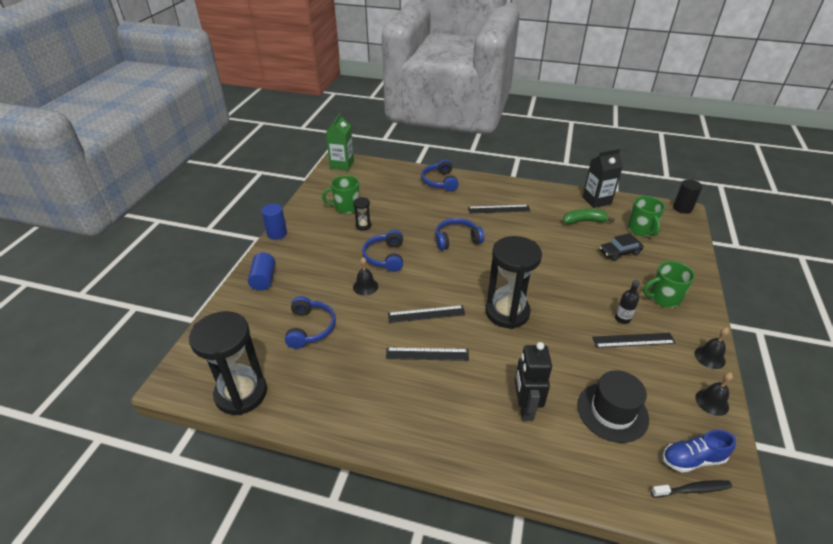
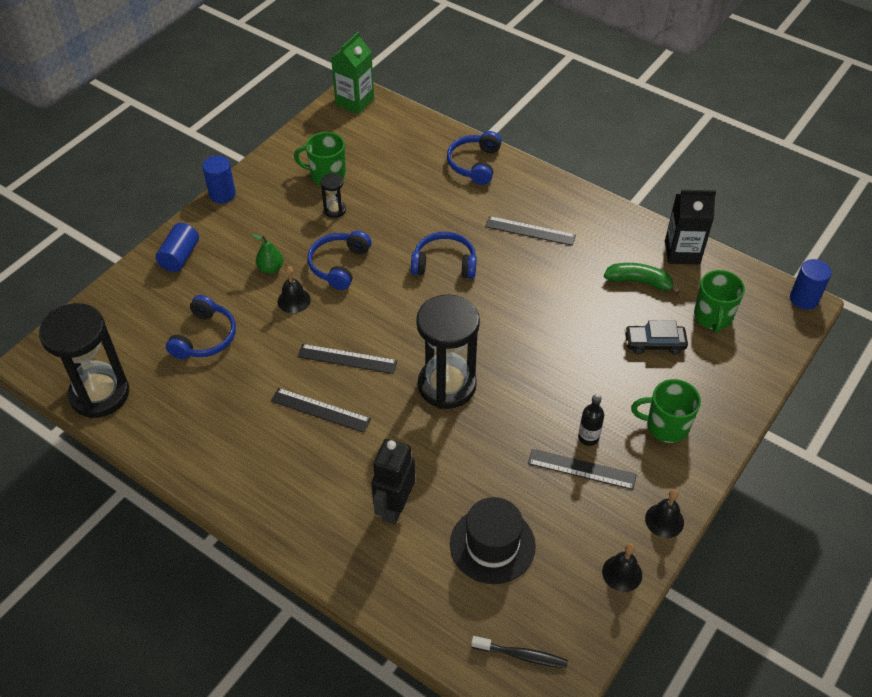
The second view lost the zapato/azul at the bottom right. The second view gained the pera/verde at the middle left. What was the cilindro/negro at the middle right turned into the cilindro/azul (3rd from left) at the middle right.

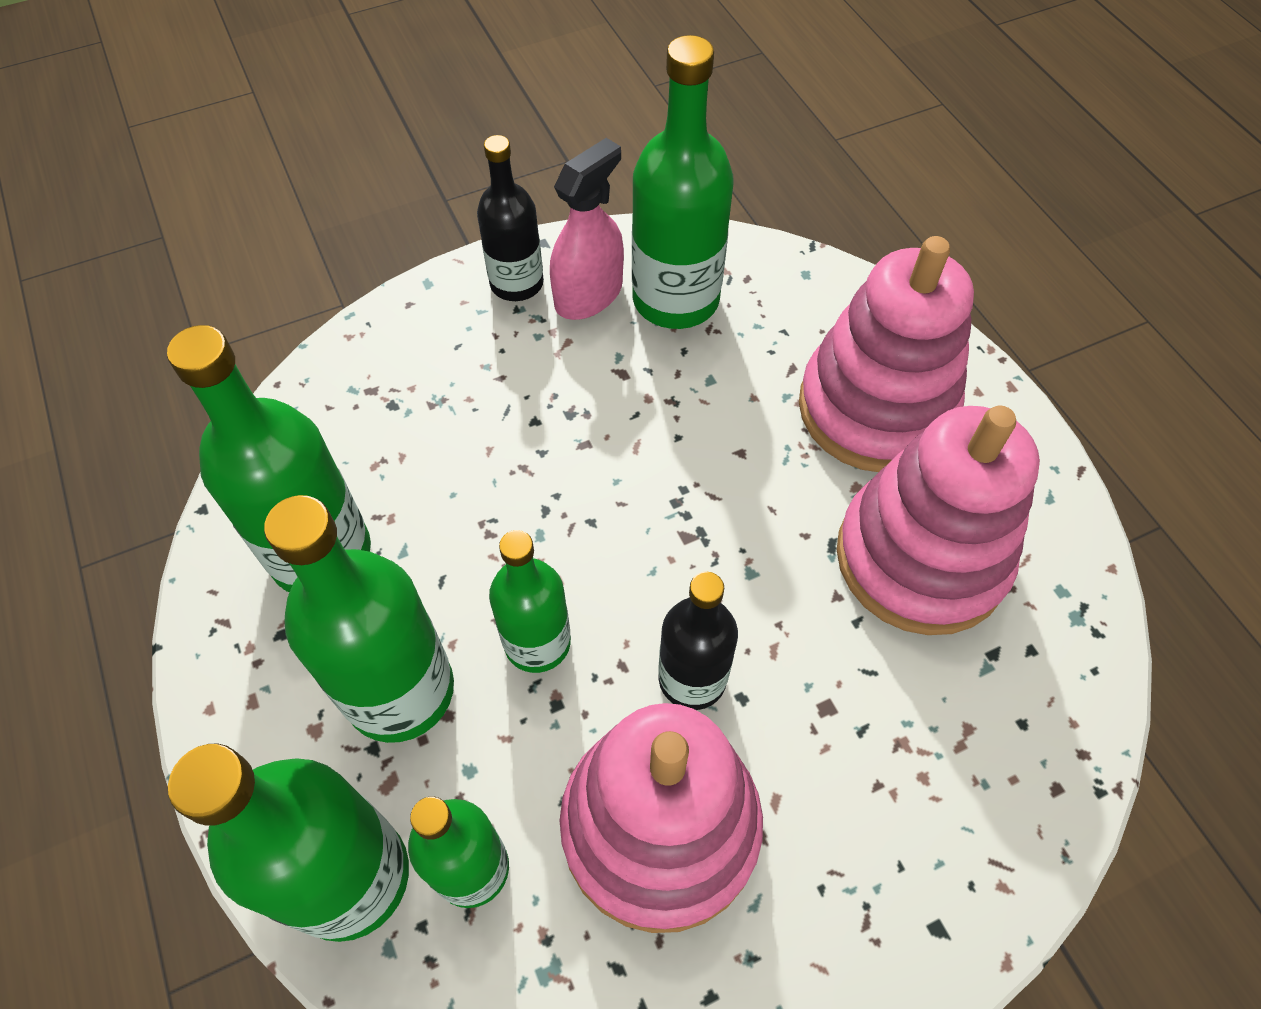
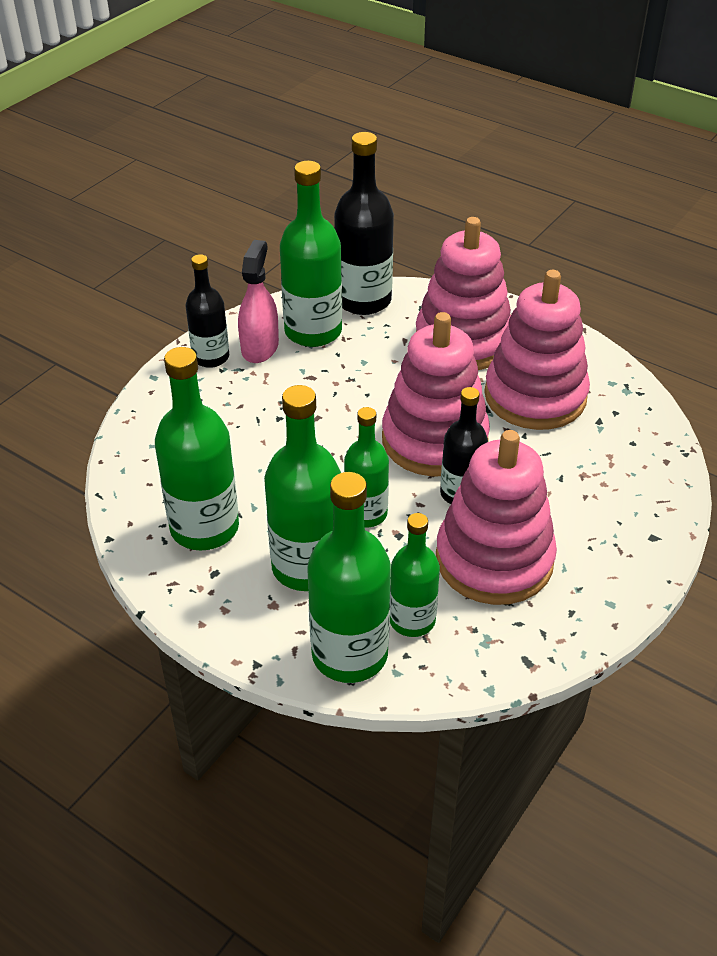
The second view gained the botella/negro (2nd from left) at the top centre. The second view gained the juguete apilable/rosa (1st from left) at the centre.

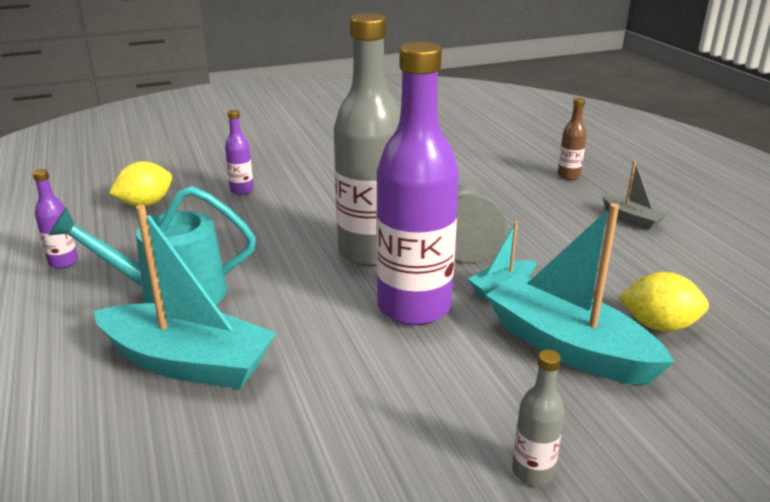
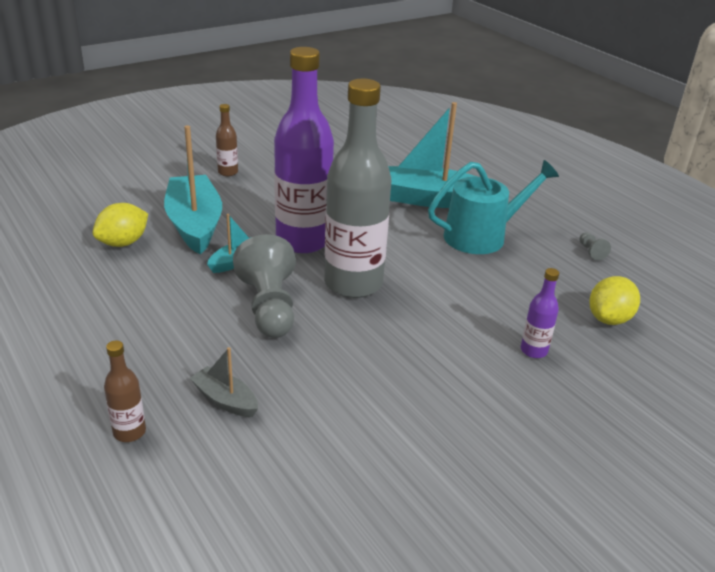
The barco/gris ended up elsewhere, having gone from the middle right to the bottom left. Where the botella/morado (1st from left) stood at the middle left, the peón/gris (2nd from left) came to stand at the middle right. What was the botella/gris (2nd from left) at the bottom right turned into the botella/marrón (2nd from left) at the top left. The barco/turquesa (3rd from left in the first image) at the middle right ended up facing another way, 135 degrees counterclockwise from before. The limón/amarillo (2nd from left in the first image) at the middle right ended up facing another way, 45 degrees counterclockwise from before.

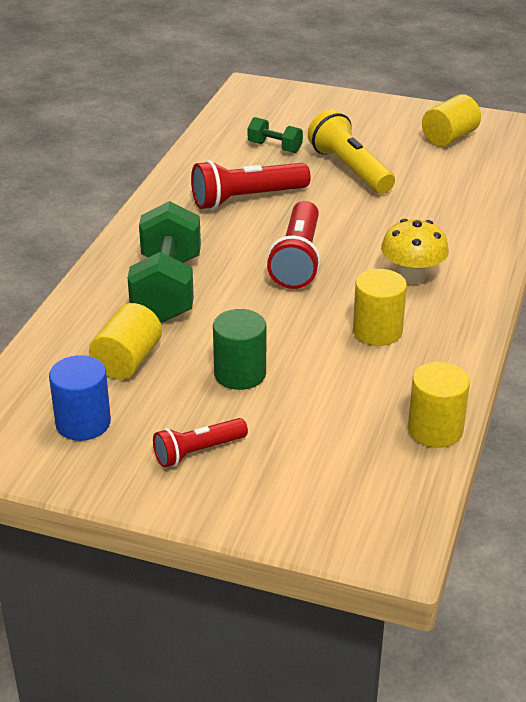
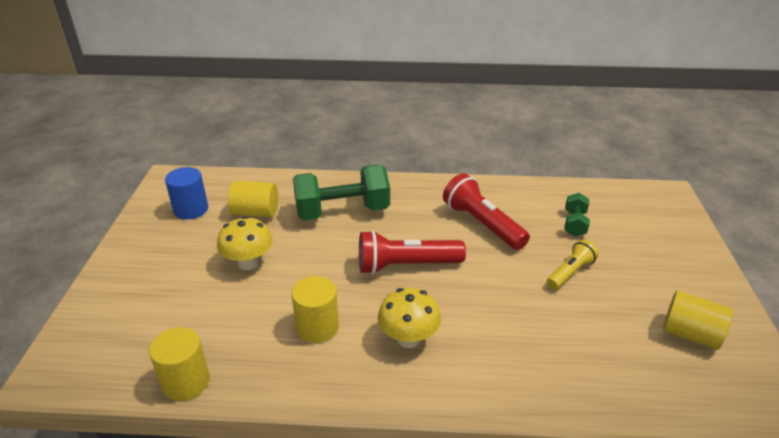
The second view lost the lámpara de mano/rojo (1st from left) at the centre. Where the cilindro/verde stood at the centre, the seta/amarillo (1st from left) came to stand at the middle left. The size of the lámpara de mano/amarillo at the top right changed by a factor of 0.61.

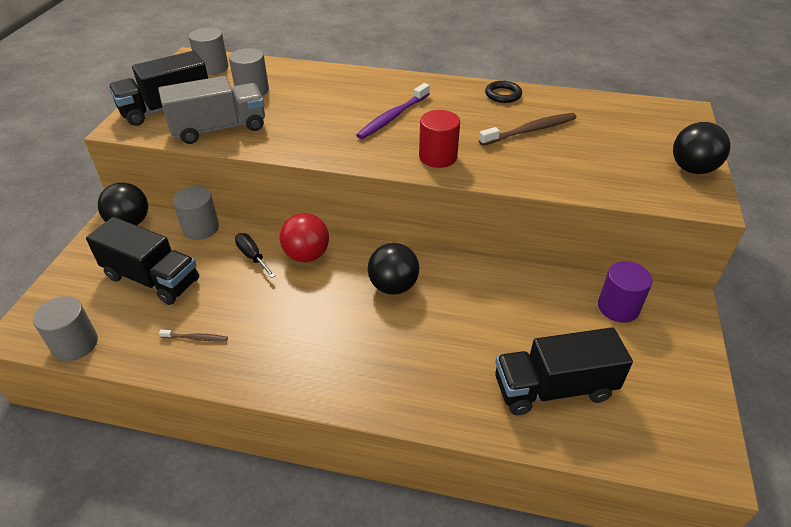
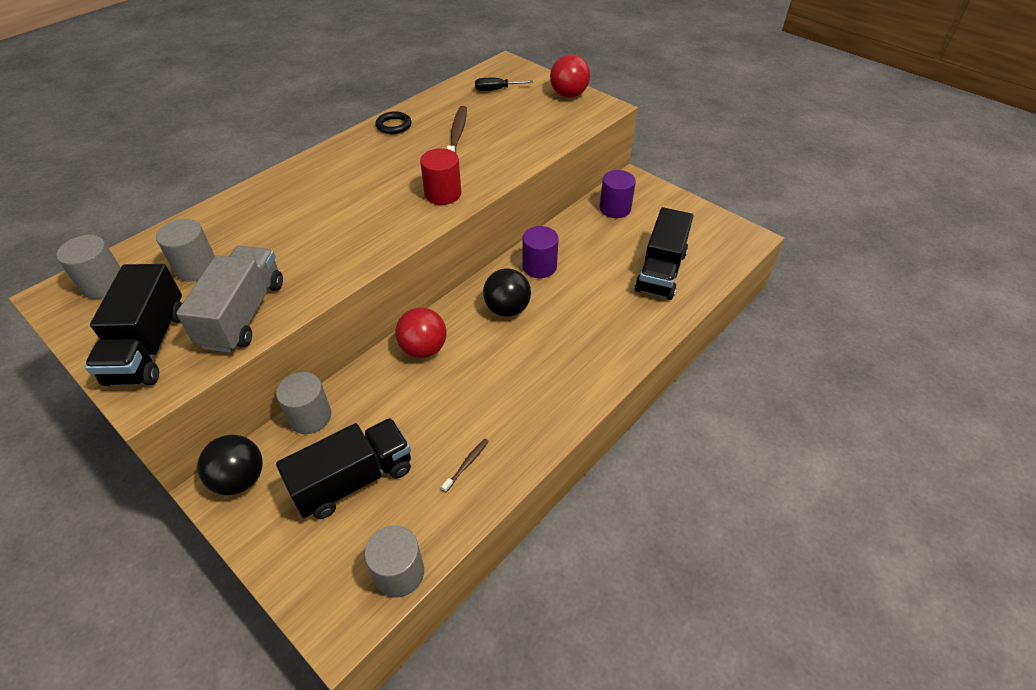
The second view lost the cepillo de dientes/morado at the top centre. The second view gained the cilindro/morado (1st from left) at the centre. The destornillador/negro ended up elsewhere, having gone from the middle left to the top centre. What was the pelota/negro (3rd from left) at the top right turned into the pelota/rojo (2nd from left) at the top centre.

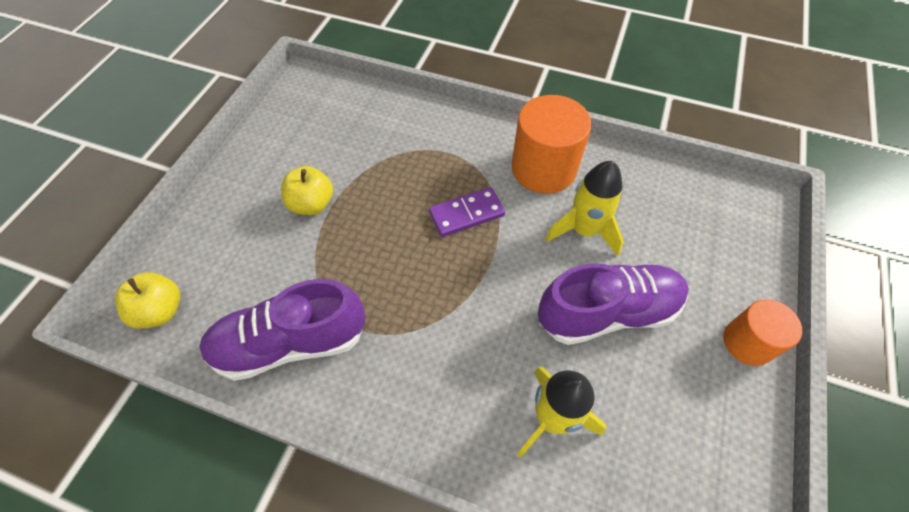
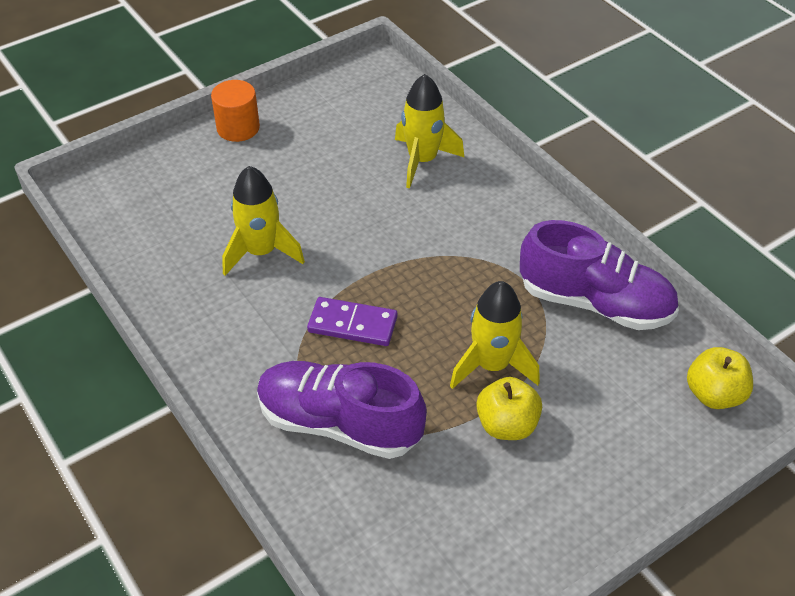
The second view lost the cilindro/naranja (1st from left) at the top centre. The second view gained the cohete/amarillo (3rd from left) at the centre. The zapato/morado (2nd from left in the first image) ended up elsewhere, having gone from the middle right to the bottom centre.

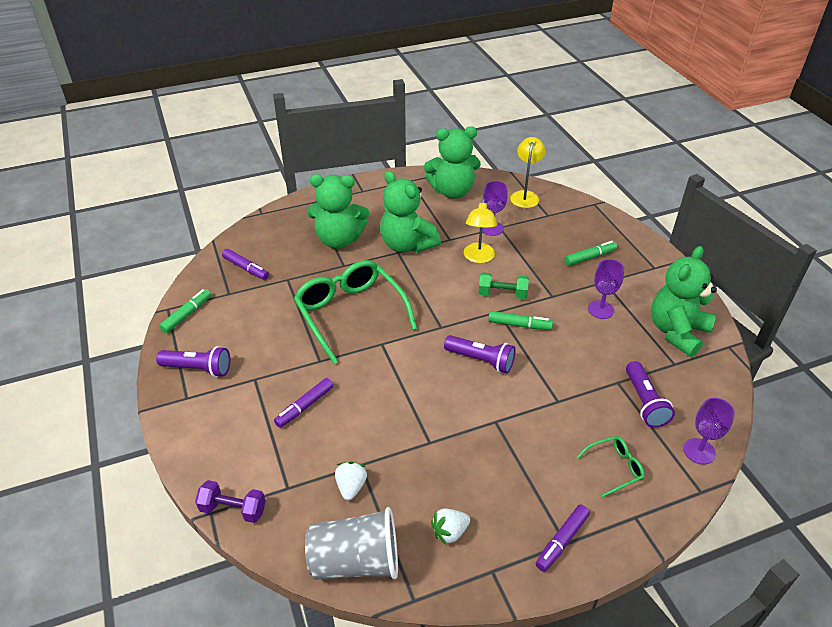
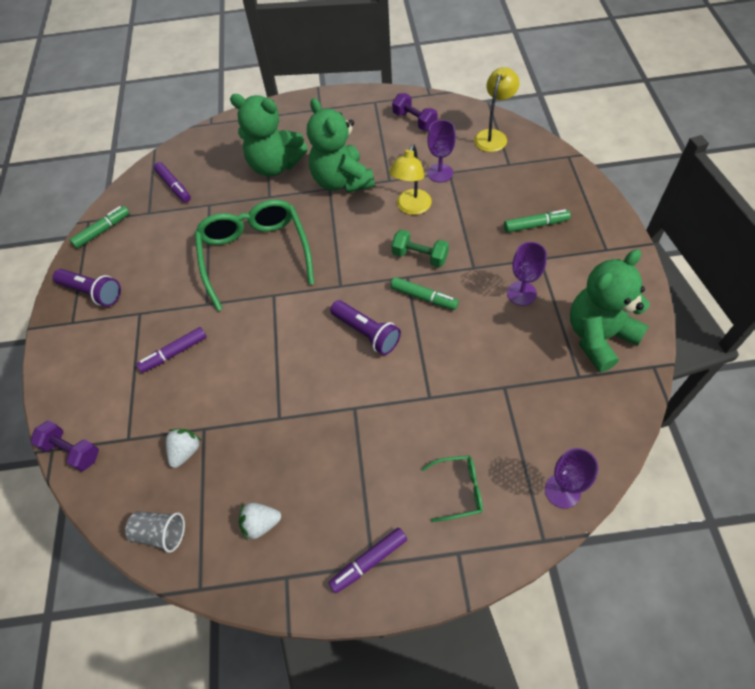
The second view lost the lámpara de mano/morado (3rd from left) at the middle right. Where the osito/verde (3rd from left) stood at the top centre, the mancuerna/morado (2nd from left) came to stand at the top centre. The size of the vaso/gris at the bottom centre changed by a factor of 0.56.

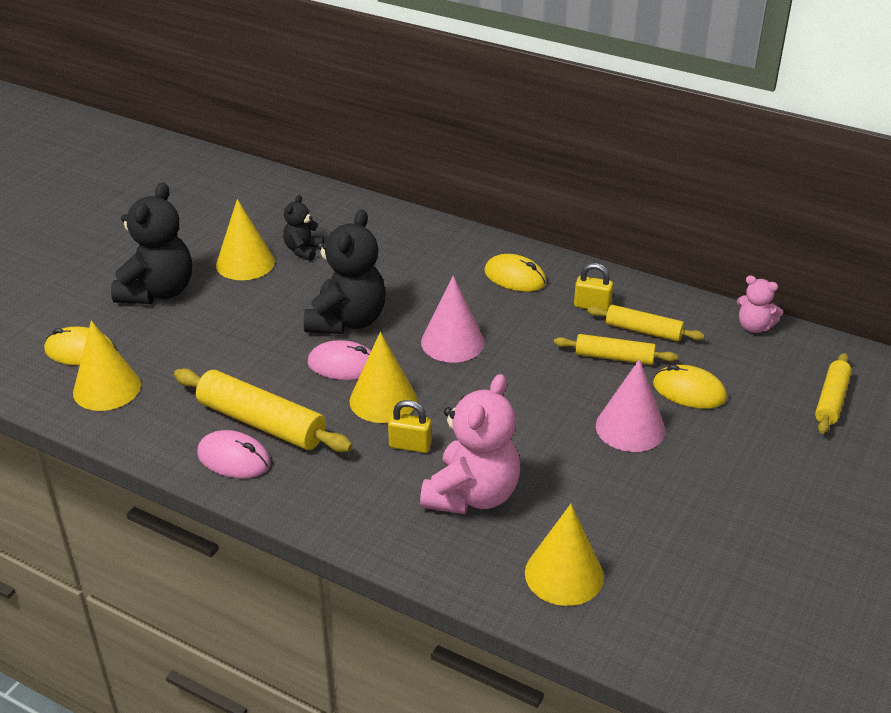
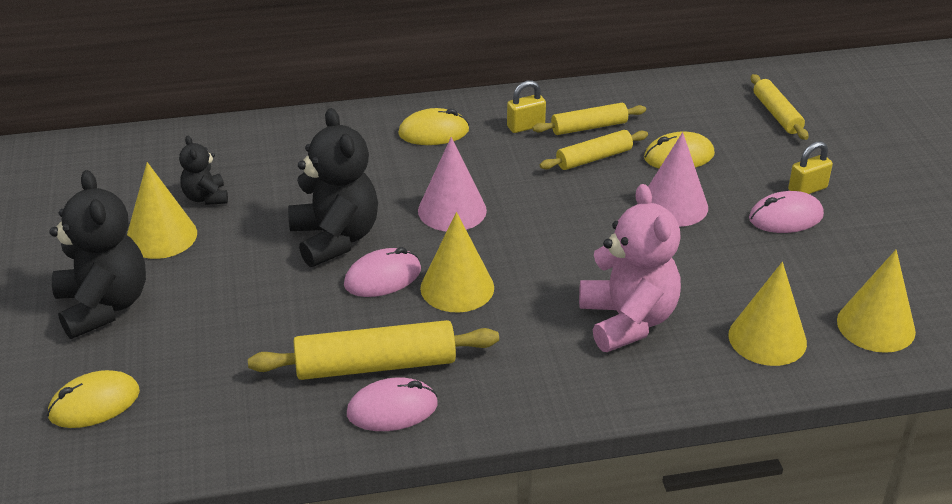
The second view lost the osito/rosa (2nd from left) at the middle right. The second view gained the ratón/rosa (3rd from left) at the middle right. The cono/amarillo (1st from left in the first image) ended up elsewhere, having gone from the middle left to the middle right. The candado/amarillo (1st from left in the first image) ended up elsewhere, having gone from the centre to the top right.

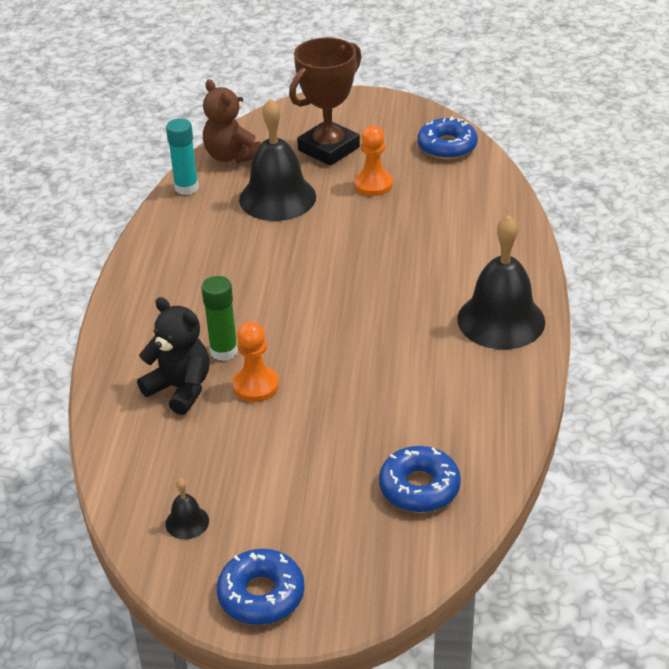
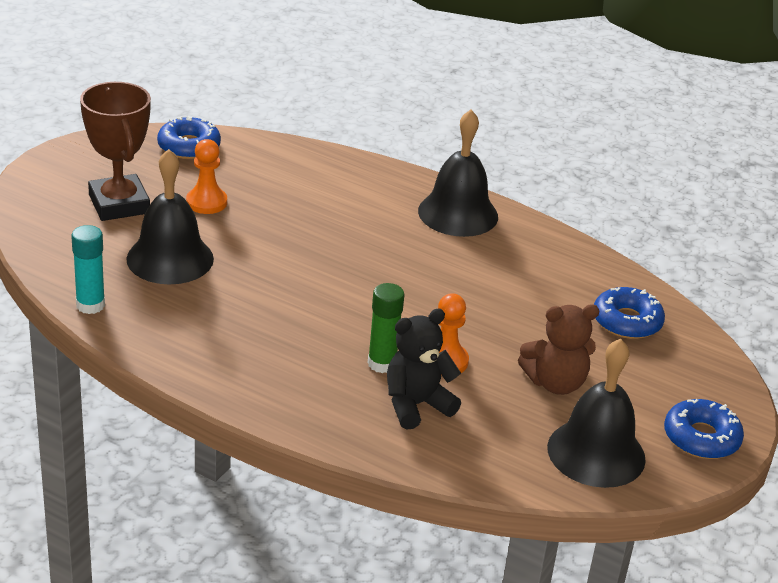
The osito/marrón ended up elsewhere, having gone from the top centre to the middle right. The size of the campana/negro (1st from left in the first image) at the bottom left changed by a factor of 2.33.

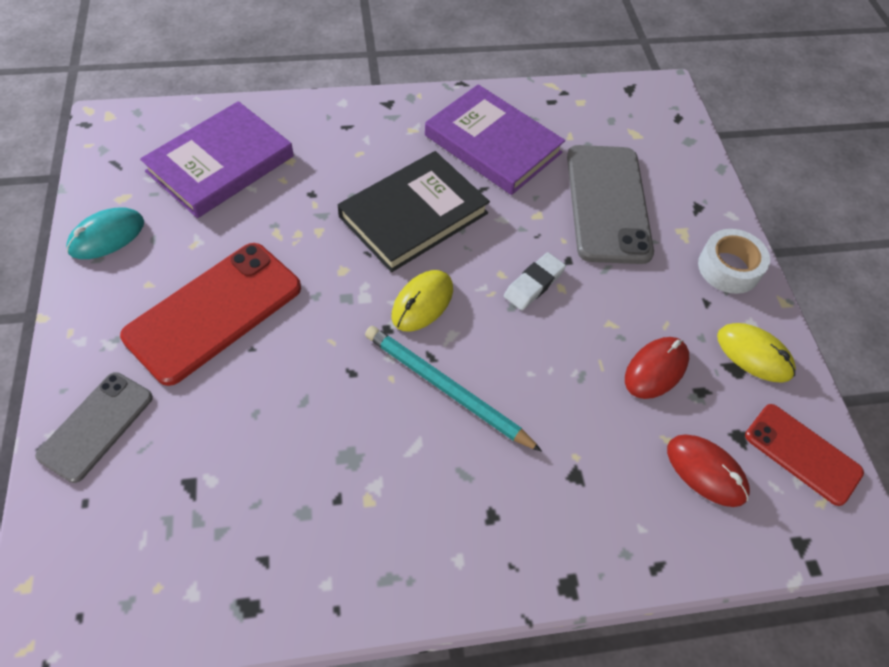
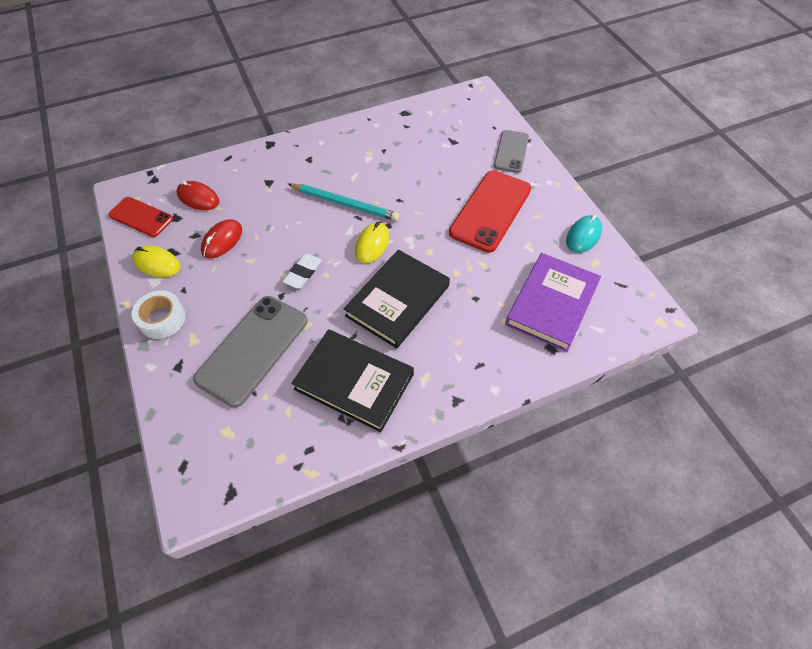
What was the libro/morado (2nd from left) at the top centre turned into the libro/negro (1st from left) at the centre. The móvil/gris (2nd from left in the first image) at the top right ended up facing another way, 45 degrees clockwise from before.

